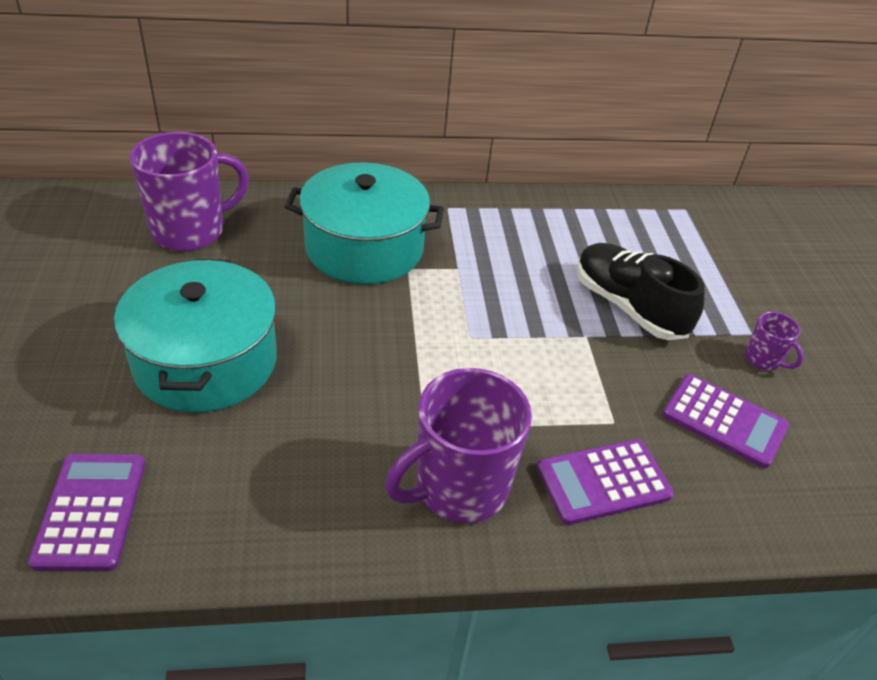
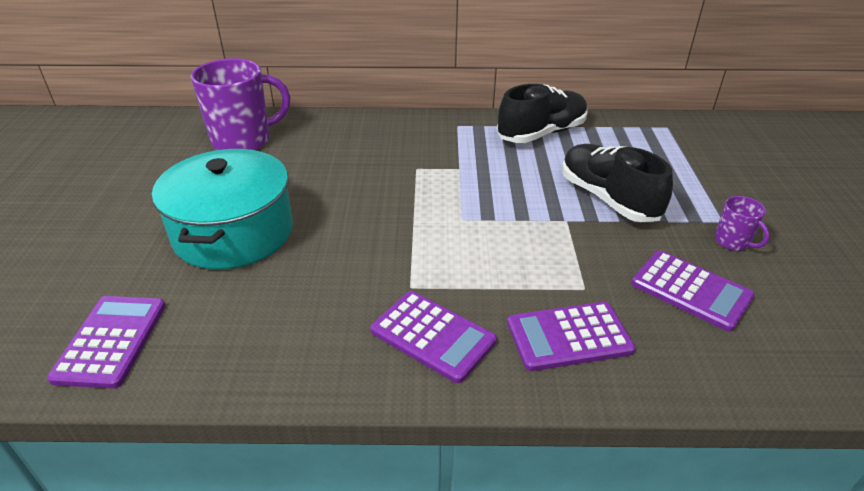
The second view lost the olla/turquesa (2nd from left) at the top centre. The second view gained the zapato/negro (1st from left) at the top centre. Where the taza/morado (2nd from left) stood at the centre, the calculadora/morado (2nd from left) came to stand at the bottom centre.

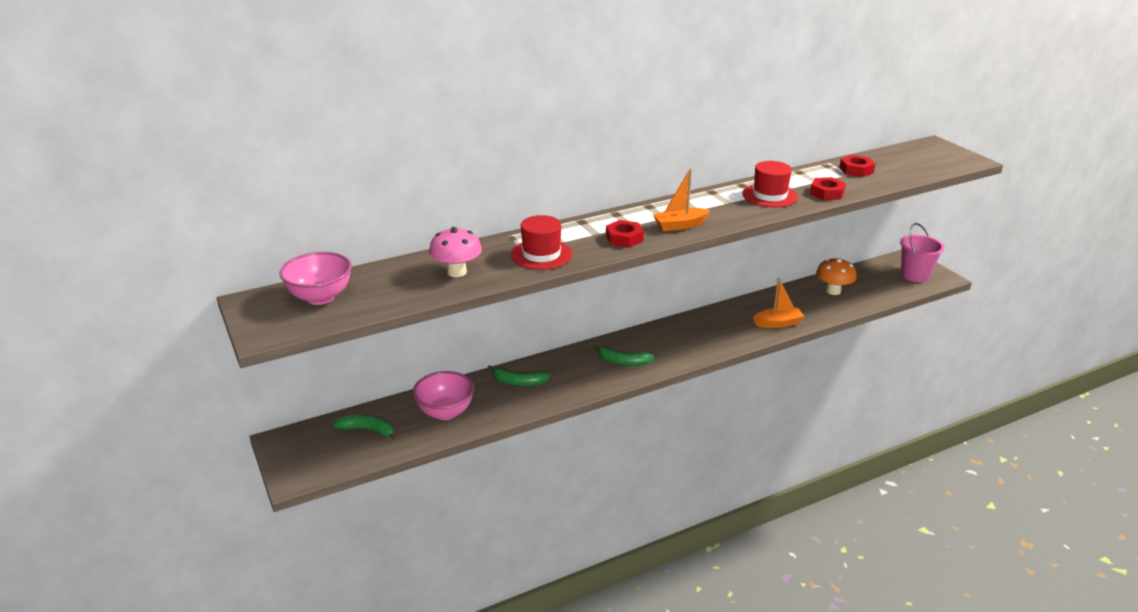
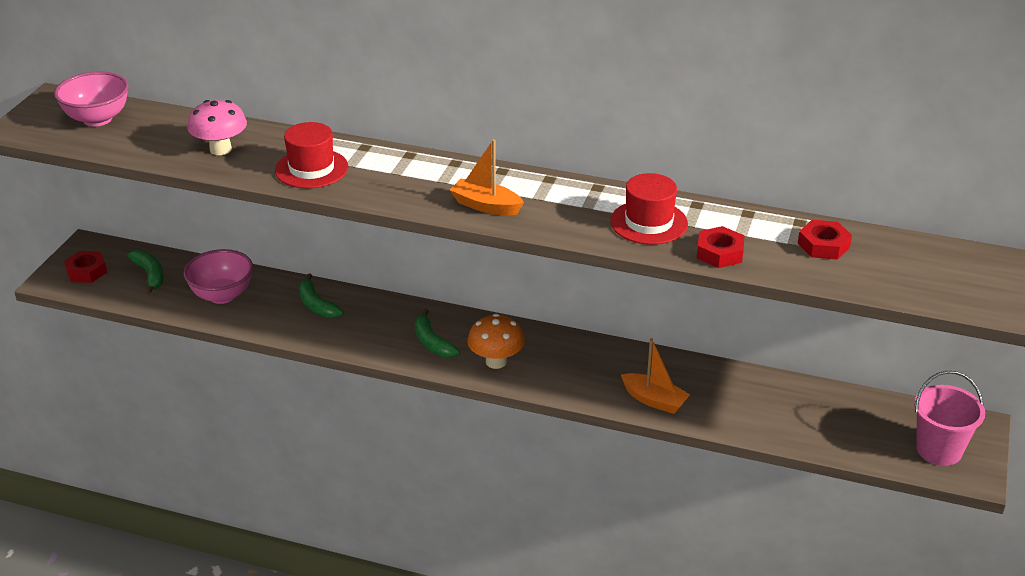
The tuerca/rojo (1st from left) ended up elsewhere, having gone from the centre to the middle left. The seta/naranja ended up elsewhere, having gone from the middle right to the centre.

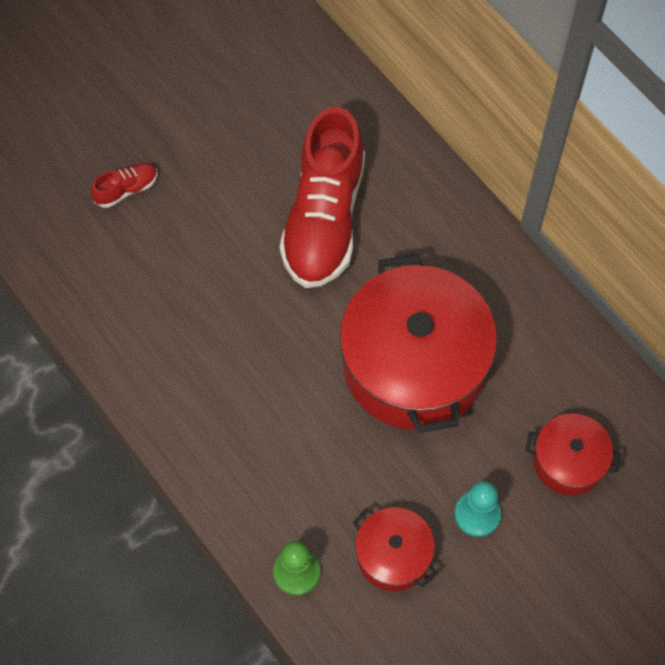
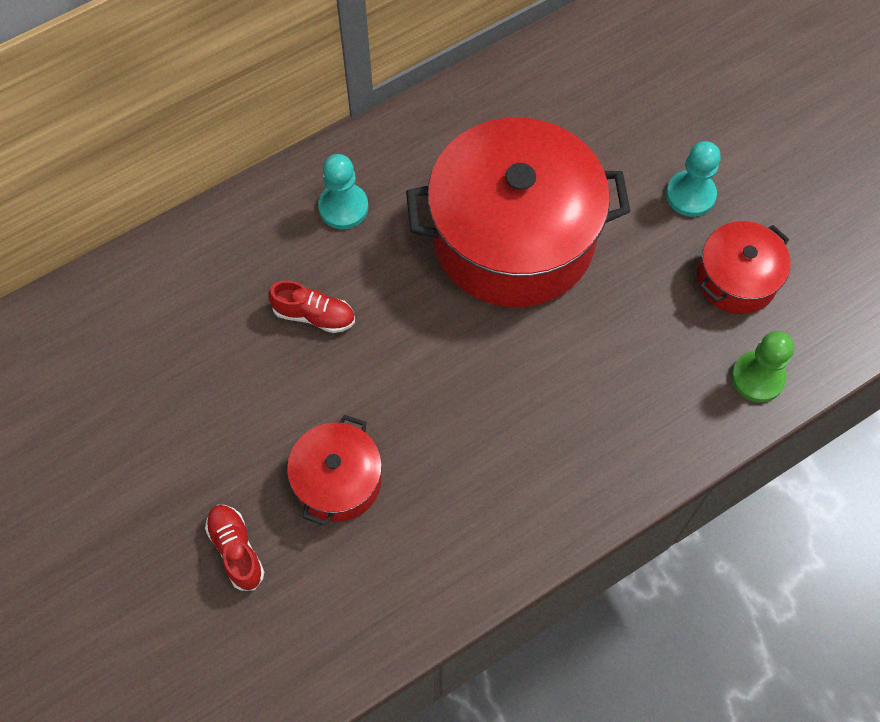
The second view gained the peón/turquesa (1st from left) at the top centre. The olla/rojo (3rd from left in the first image) ended up elsewhere, having gone from the bottom right to the centre. The size of the zapato/rojo (2nd from left) at the top centre changed by a factor of 0.41.

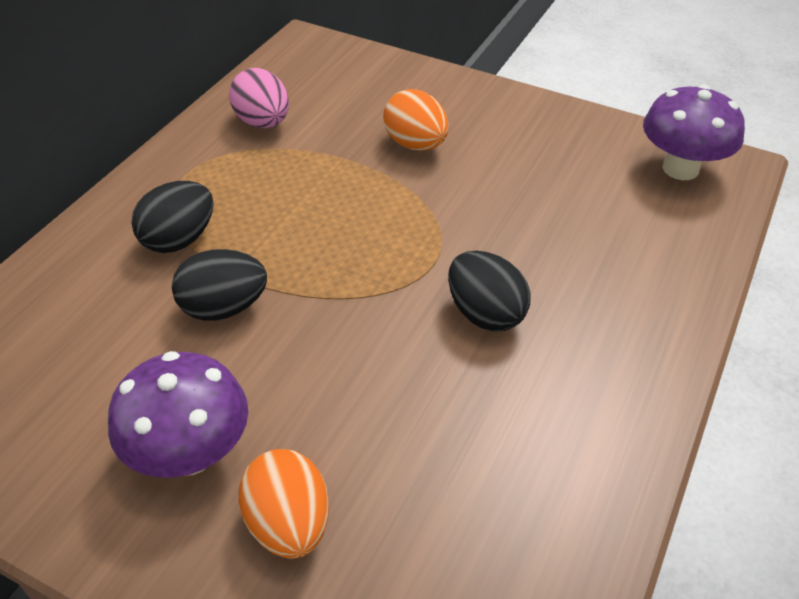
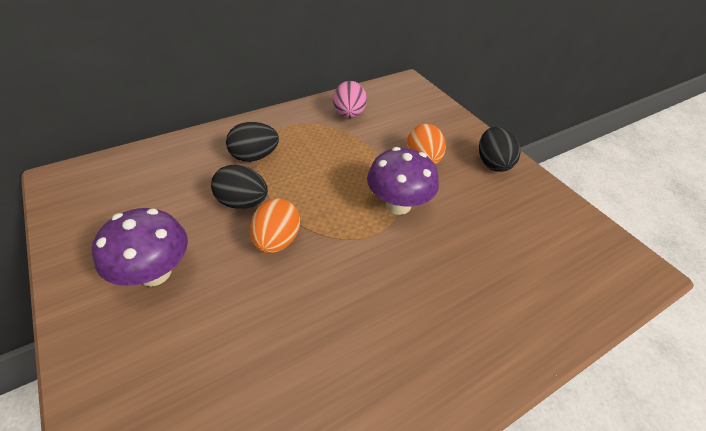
The huevo/naranja (1st from left) ended up elsewhere, having gone from the bottom centre to the centre. The huevo/negro (3rd from left) ended up elsewhere, having gone from the centre to the middle right. The seta/morado (2nd from left) ended up elsewhere, having gone from the top right to the centre.

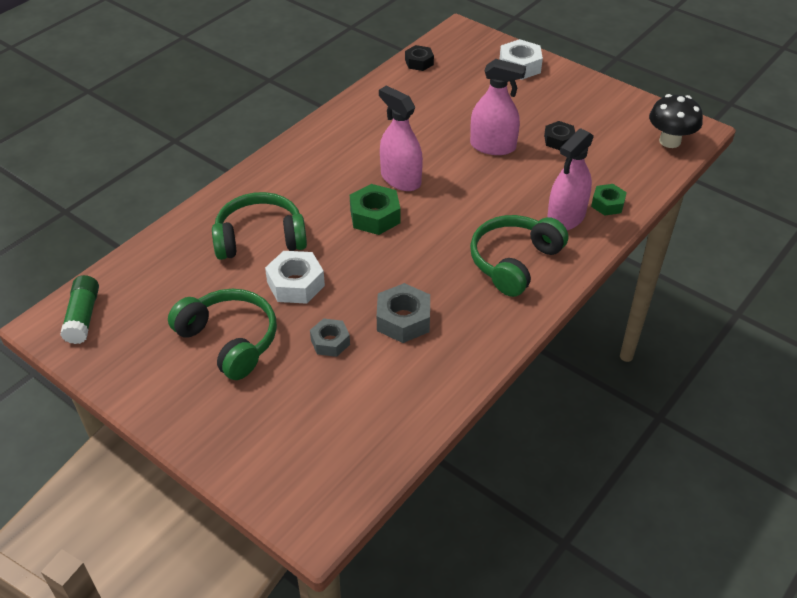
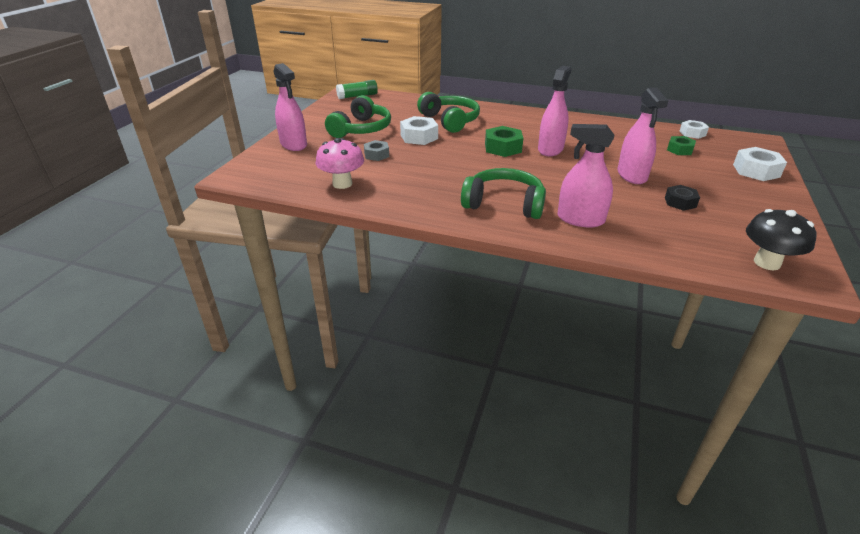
The second view lost the tuerca/gris (2nd from left) at the centre. The second view gained the pulverizador/rosa (1st from left) at the top centre. The second view gained the seta/rosa at the top centre. The tuerca/verde (2nd from left) ended up elsewhere, having gone from the middle right to the top right. What was the tuerca/negro (1st from left) at the top centre turned into the tuerca/blanco (2nd from left) at the top right.

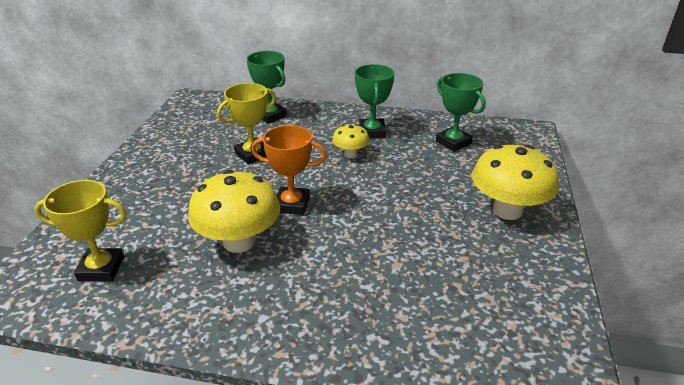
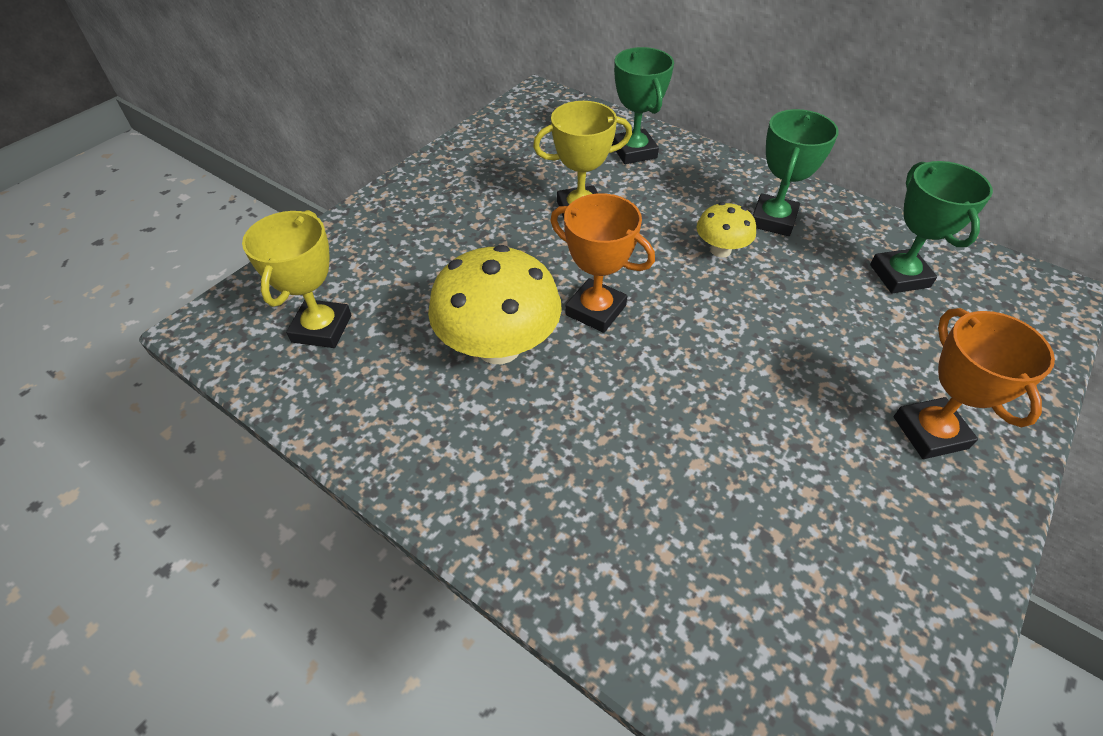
Where the seta/amarillo (3rd from left) stood at the middle right, the trofeo/naranja (2nd from left) came to stand at the middle right. The trofeo/amarillo (1st from left) at the middle left ended up facing another way, 75 degrees clockwise from before.

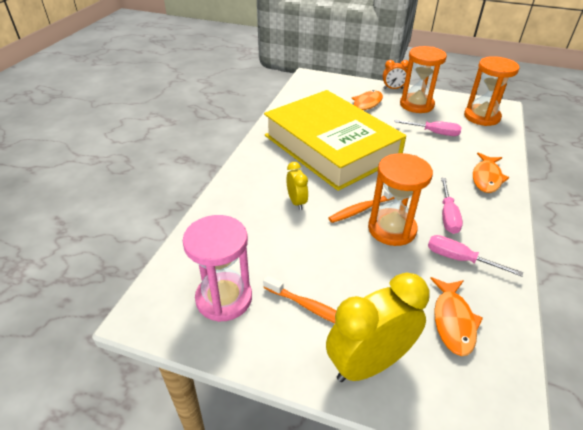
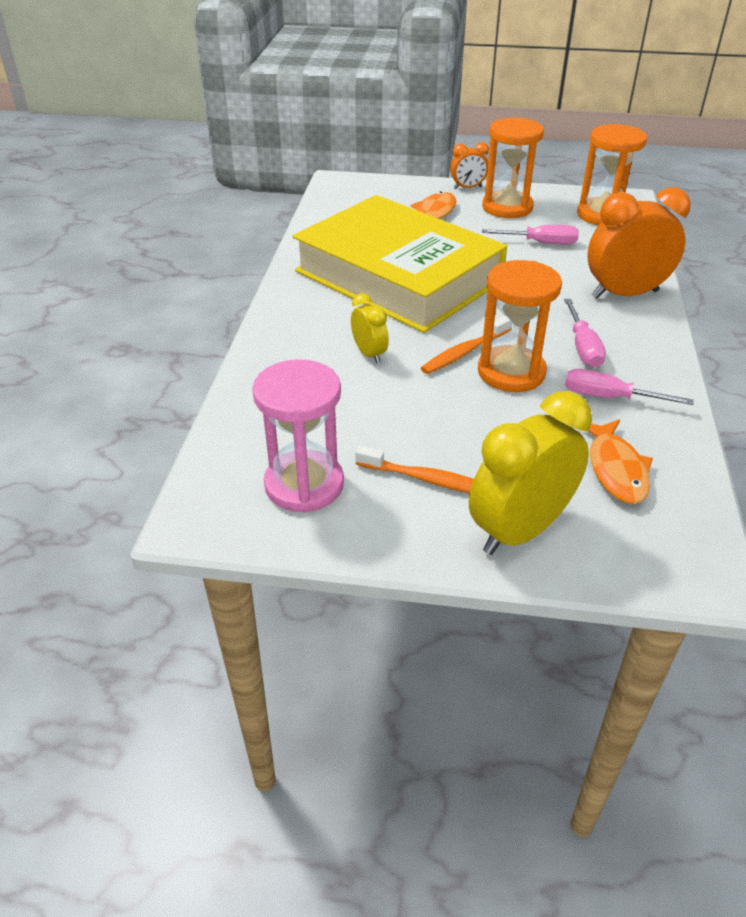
Where the pez/naranja (3rd from left) stood at the middle right, the despertador/naranja (2nd from left) came to stand at the top right.

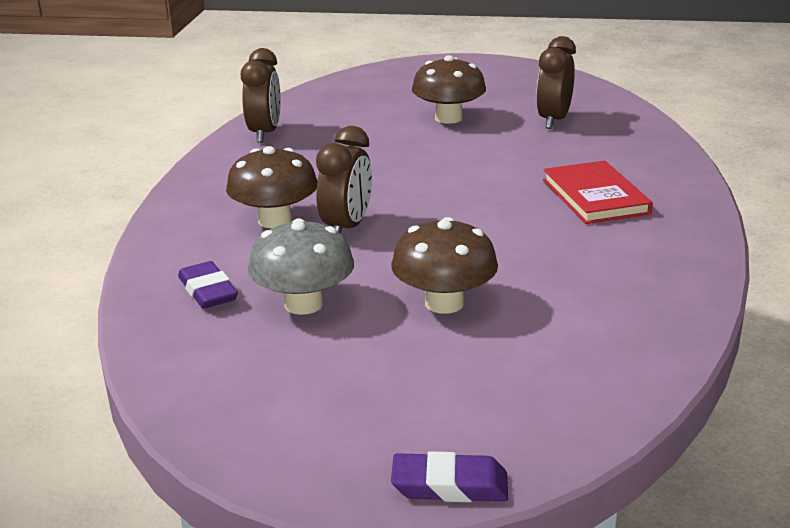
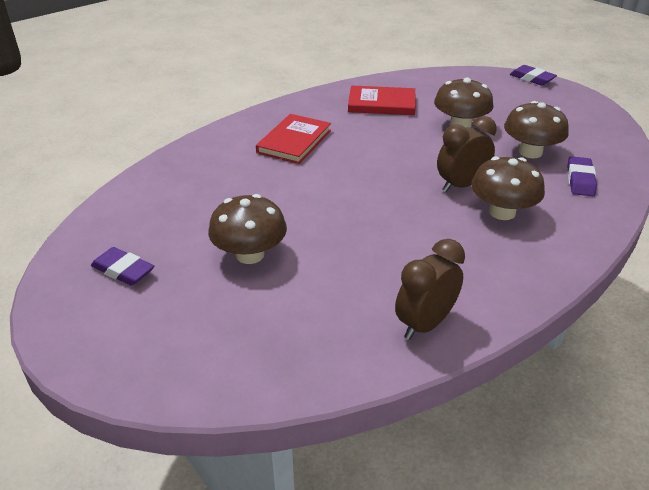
The second view lost the despertador/marrón (3rd from left) at the top right. The second view gained the goma de borrar/morado (1st from left) at the middle left. The second view gained the libro/rojo (2nd from left) at the top centre. What was the seta/gris at the centre turned into the seta/marrón (4th from left) at the top right.

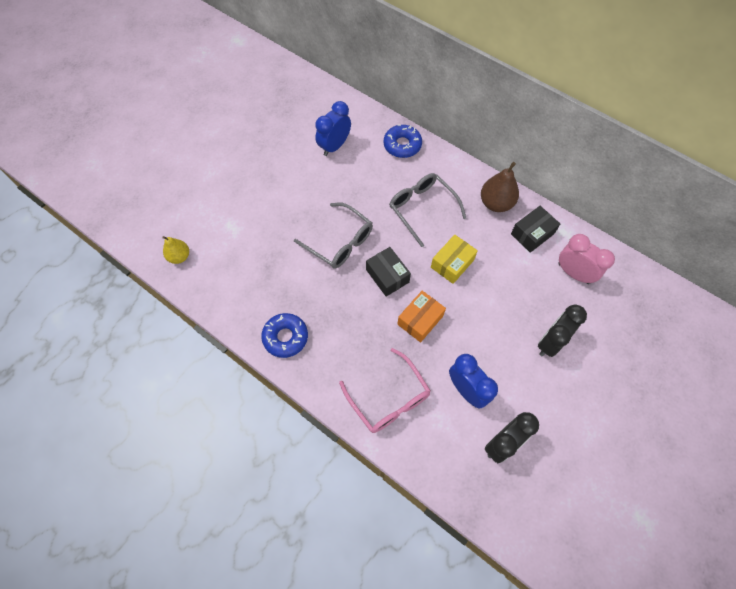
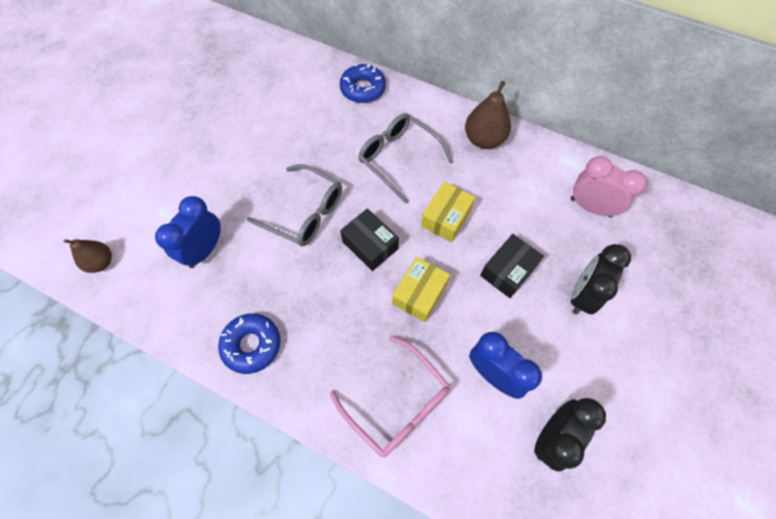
The despertador/azul (1st from left) ended up elsewhere, having gone from the top centre to the middle left. The caja/negro (2nd from left) ended up elsewhere, having gone from the middle right to the centre. What was the pera/amarillo at the middle left turned into the pera/marrón (1st from left) at the middle left. What was the caja/naranja at the centre turned into the caja/amarillo (1st from left) at the centre.

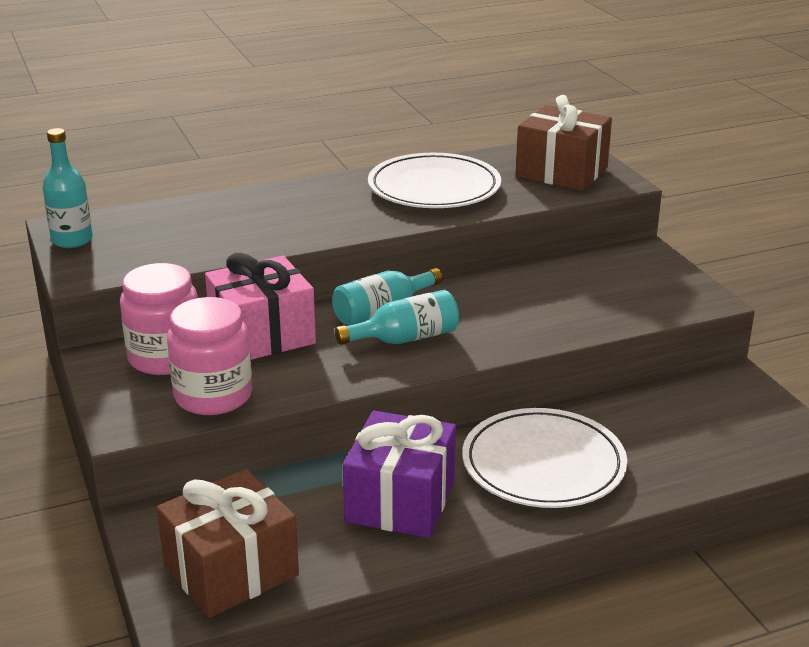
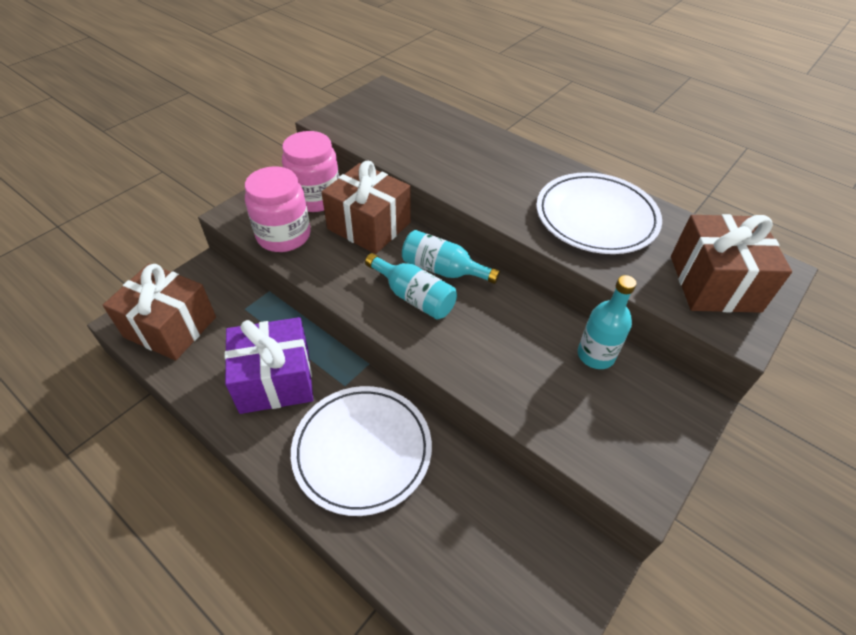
The botella/turquesa (1st from left in the first image) ended up elsewhere, having gone from the top left to the middle right. What was the regalo/rosa at the middle left turned into the regalo/marrón (2nd from left) at the top centre.

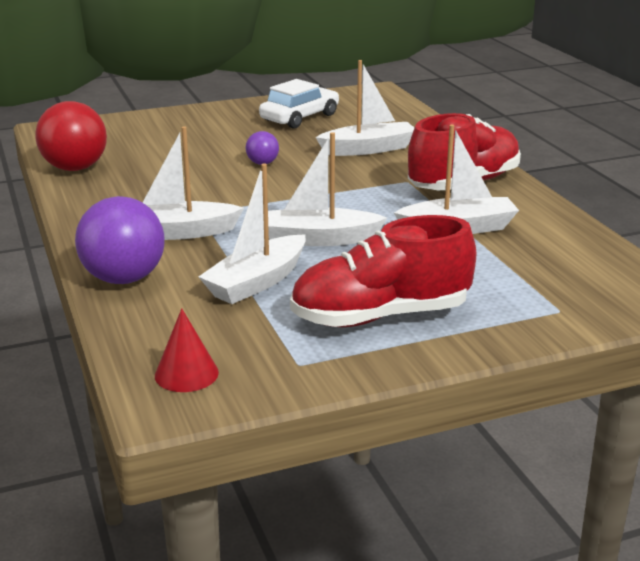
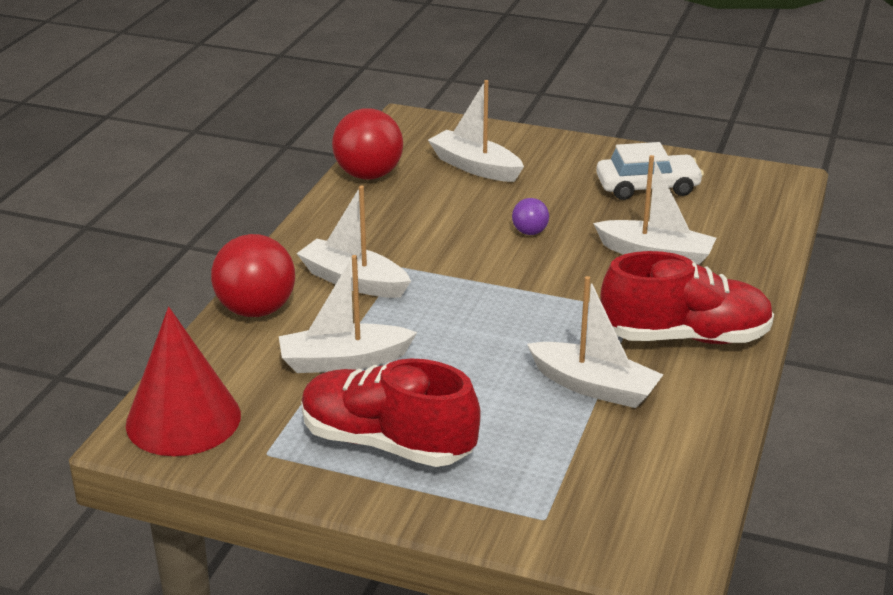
The barco/blanco (3rd from left) ended up elsewhere, having gone from the centre to the top centre. What was the pelota/morado (1st from left) at the middle left turned into the pelota/rojo (1st from left) at the middle left. The size of the cono/rojo at the middle left changed by a factor of 1.97.

